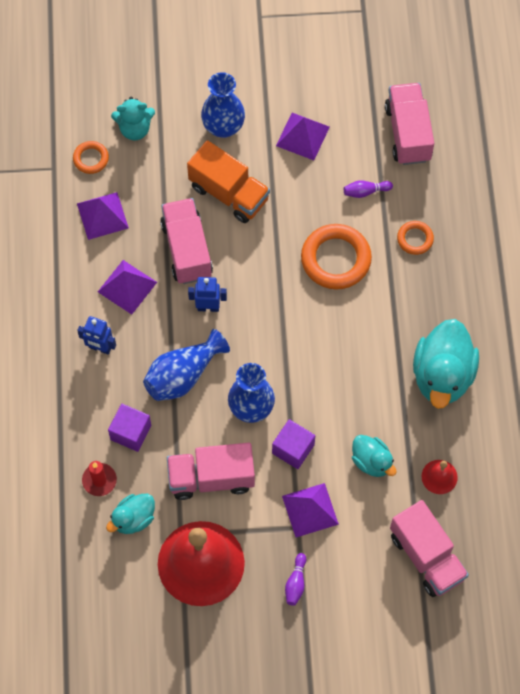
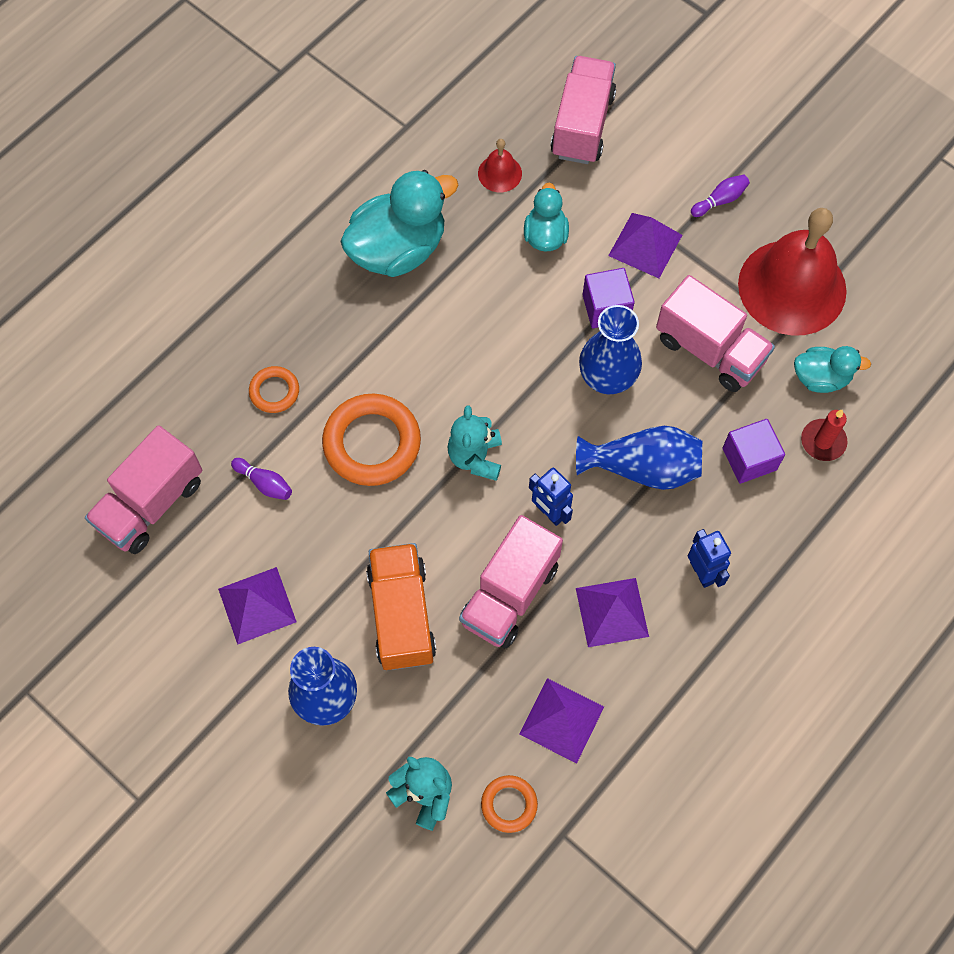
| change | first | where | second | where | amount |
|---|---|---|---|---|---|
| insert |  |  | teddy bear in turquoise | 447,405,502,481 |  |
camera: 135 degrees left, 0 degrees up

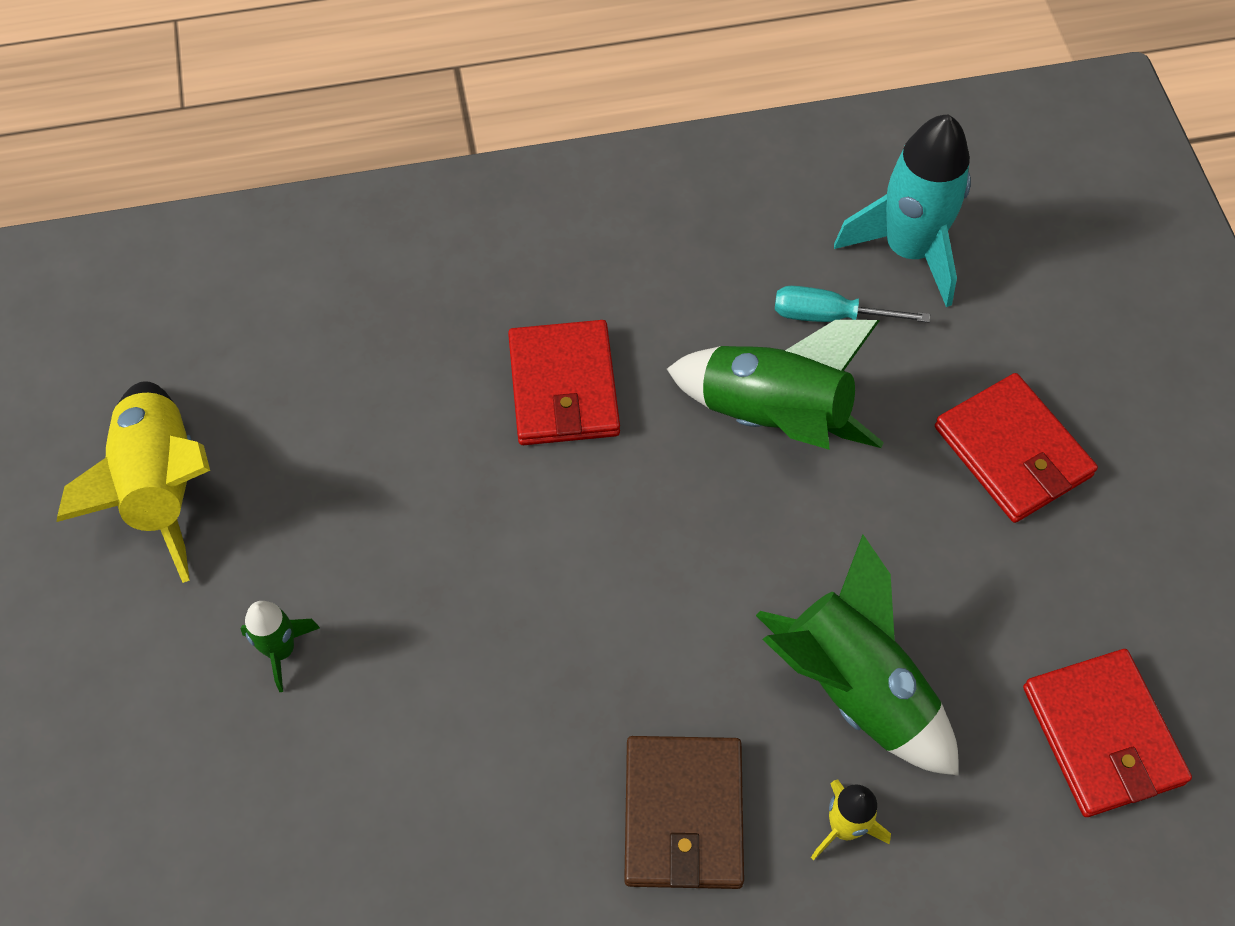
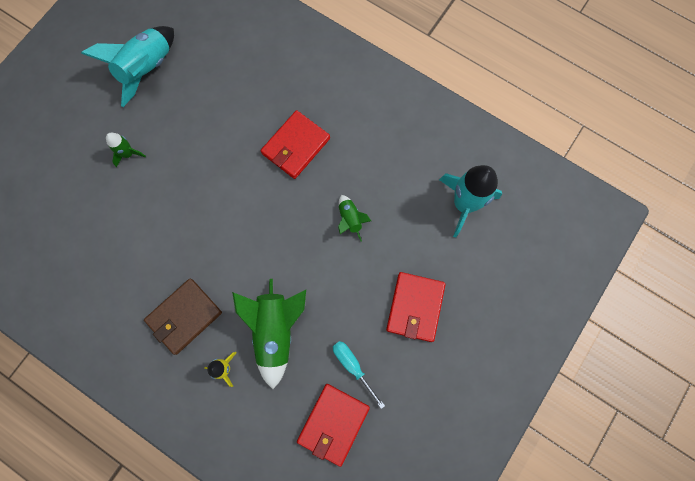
| change | first | where | second | where | amount |
|---|---|---|---|---|---|
| recolor | rocket in yellow | 57,381,210,583 | rocket in turquoise | 81,26,174,107 |  |
| move | screwdriver in turquoise | 775,286,930,323 |  | 333,341,385,409 |  |
| resize | rocket in green | 667,320,884,449 |  | 338,195,371,241 | x0.51 |
camera: 45 degrees right, 15 degrees up

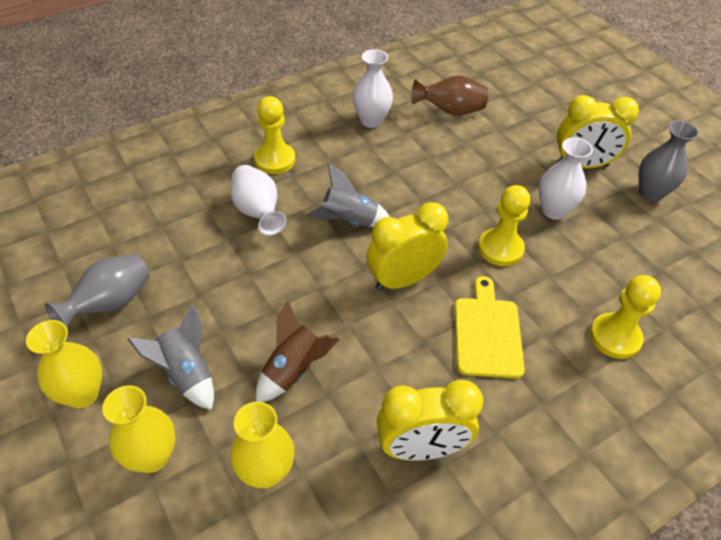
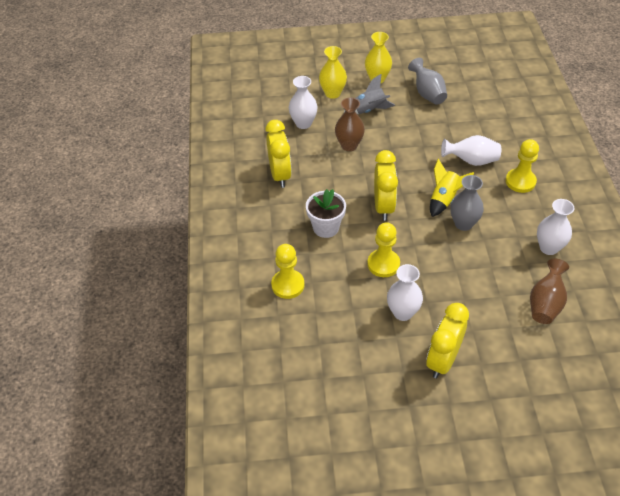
| change | first | where | second | where | amount |
|---|---|---|---|---|---|
| rotate | clock in yellow | 377,380,483,461 |  | 265,120,292,188 | 150 degrees clockwise |
| recolor | vase in yellow | 230,402,295,488 | vase in white | 289,76,318,129 |  |
| replace | cutting board in yellow | 455,276,525,379 | flower pot in white | 306,189,346,238 |  |
| replace | rocket in brown | 256,301,340,402 | vase in brown | 335,97,365,151 |  |
| recolor | rocket in grey | 307,164,390,227 | rocket in yellow | 430,158,474,217 |  |
| move | vase in grey | 639,121,699,202 |  | 450,175,484,231 |  |
camera: 120 degrees right, 0 degrees up

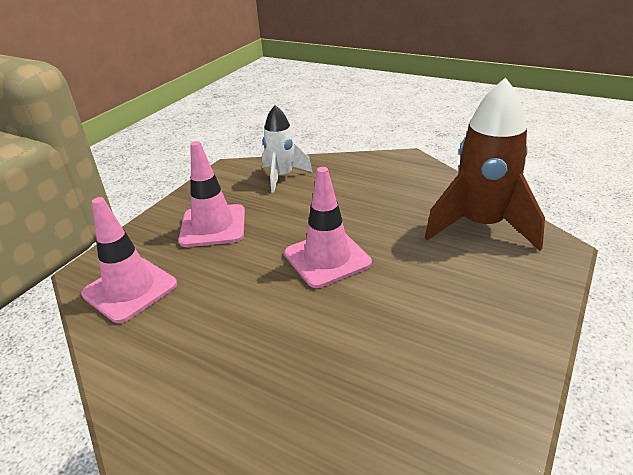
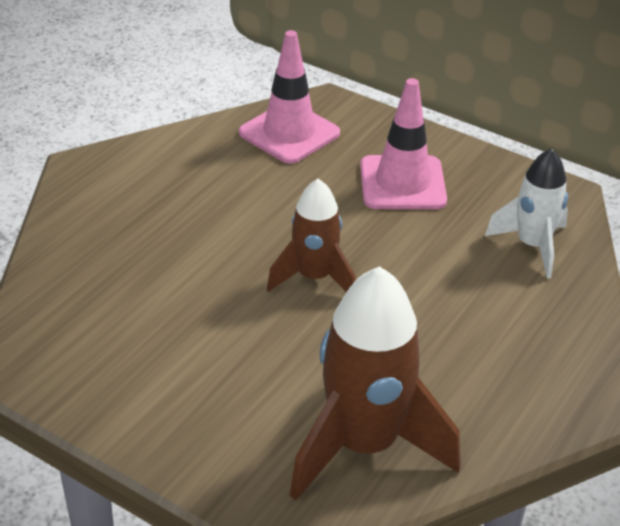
| change | first | where | second | where | amount |
|---|---|---|---|---|---|
| replace | traffic cone in pink | 285,167,372,288 | rocket in brown | 267,179,356,292 |  |
camera: 90 degrees right, 5 degrees up

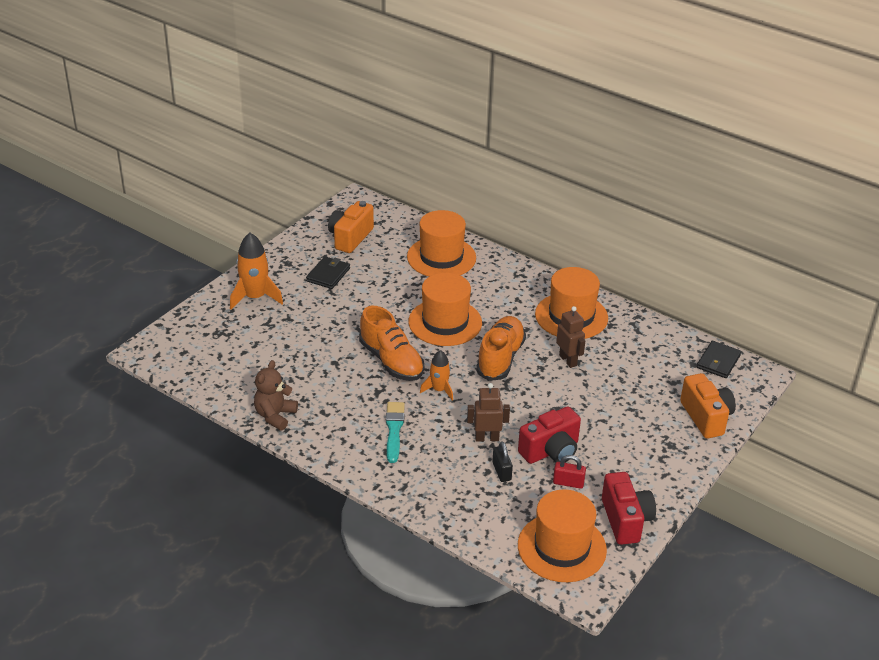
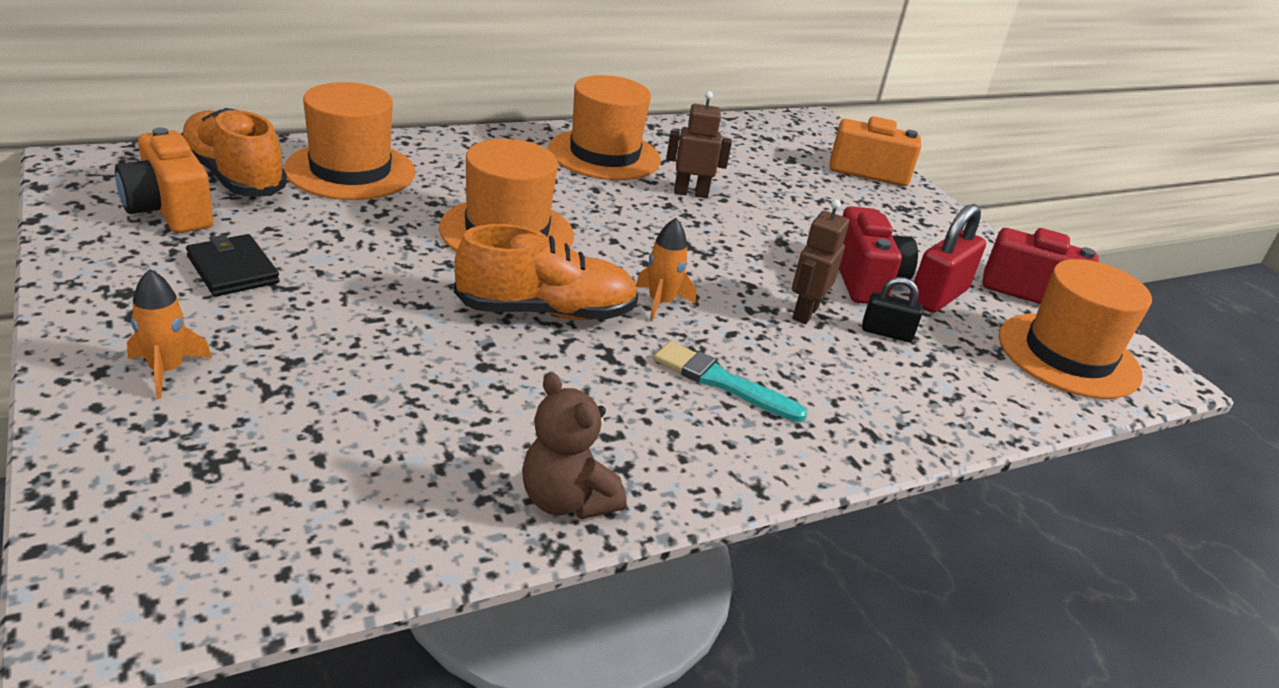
| change | first | where | second | where | amount |
|---|---|---|---|---|---|
| resize | rocket in orange | 230,233,283,310 |  | 127,269,212,399 | x0.61 |
| move | shoe in orange | 476,316,526,381 |  | 181,108,287,196 |  |
| resize | padlock in red | 553,455,586,489 |  | 909,204,986,313 | x1.69 |
| delete | wallet in black | 697,341,741,378 |  |  |  |
camera: 65 degrees left, 5 degrees down

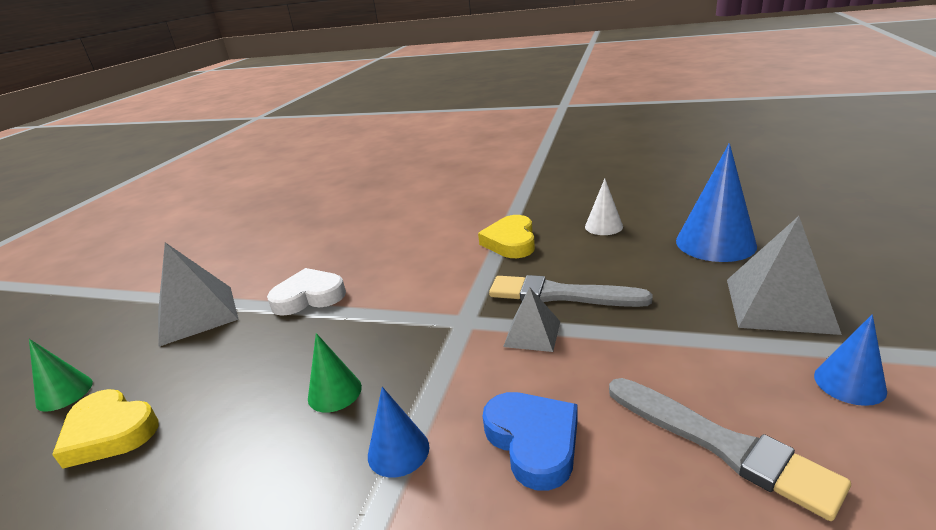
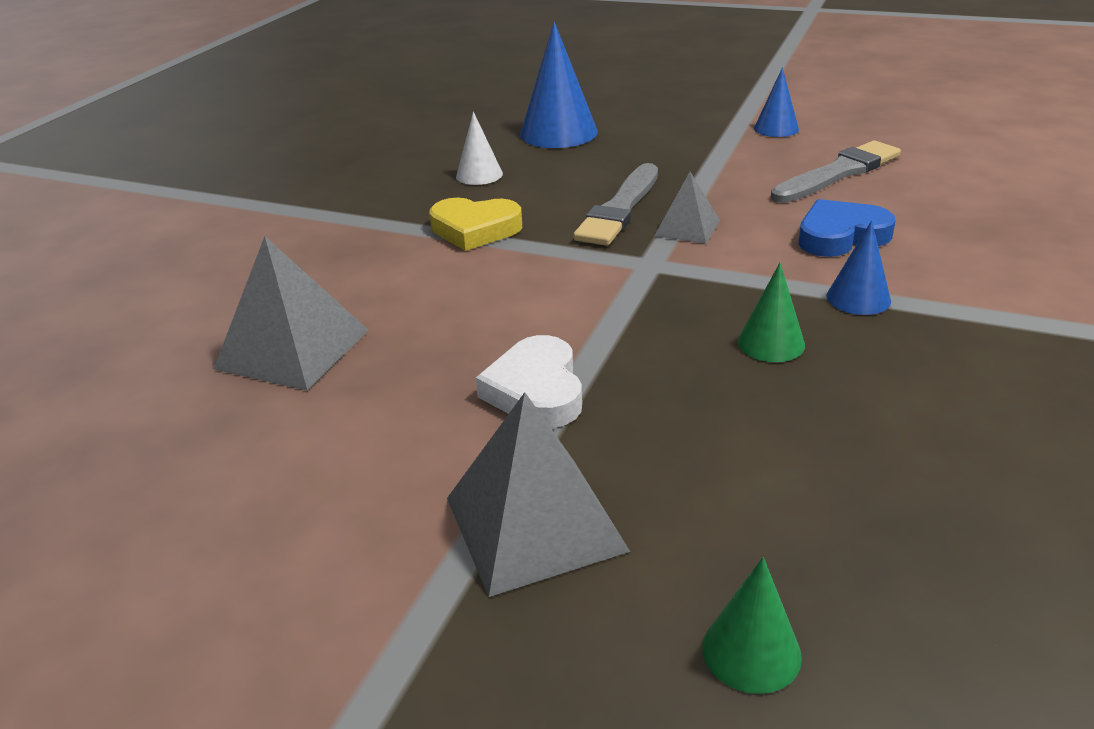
| change | first | where | second | where | amount |
|---|---|---|---|---|---|
| move | pyramid in grey | 727,216,842,335 |  | 214,236,368,391 |  |
| delete | heart in yellow | 52,389,159,469 |  |  |  |
camera: 85 degrees left, 5 degrees up

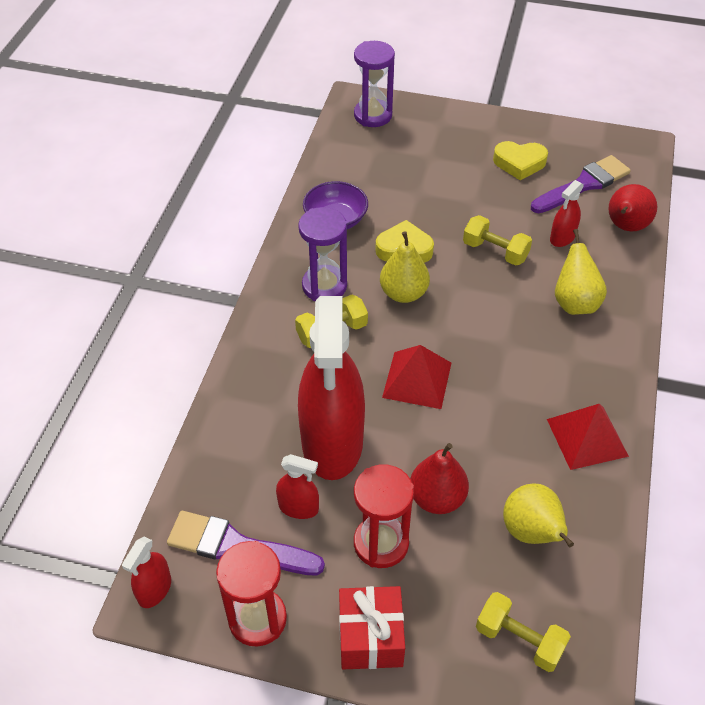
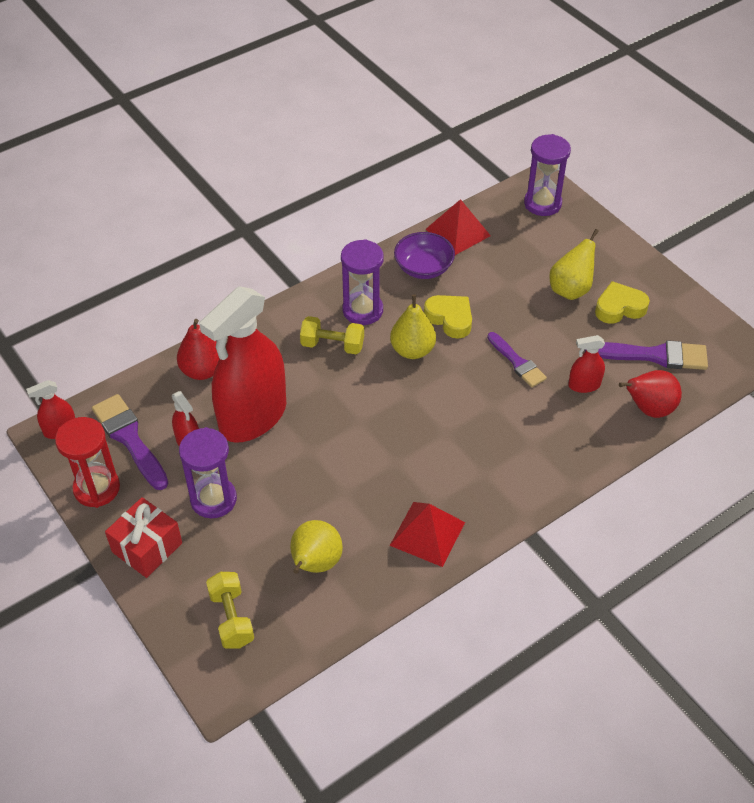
| change | first | where | second | where | amount |
|---|---|---|---|---|---|
| move | pear in red | 410,443,469,514 |  | 177,319,219,380 |  |
| recolor | hourglass in red | 354,464,414,568 | hourglass in purple | 179,427,237,518 |  |
| move | pyramid in red | 382,345,451,409 |  | 426,199,491,255 |  |
| replace | dumbbell in yellow | 463,215,532,266 | brush in purple | 487,332,547,387 |  |
| move | pear in yellow | 555,229,607,315 |  | 549,229,599,300 |  |
| rotate | heart in yellow | 493,141,548,180 |  | 595,281,650,324 | 120 degrees clockwise |
camera: 40 degrees right, 0 degrees up

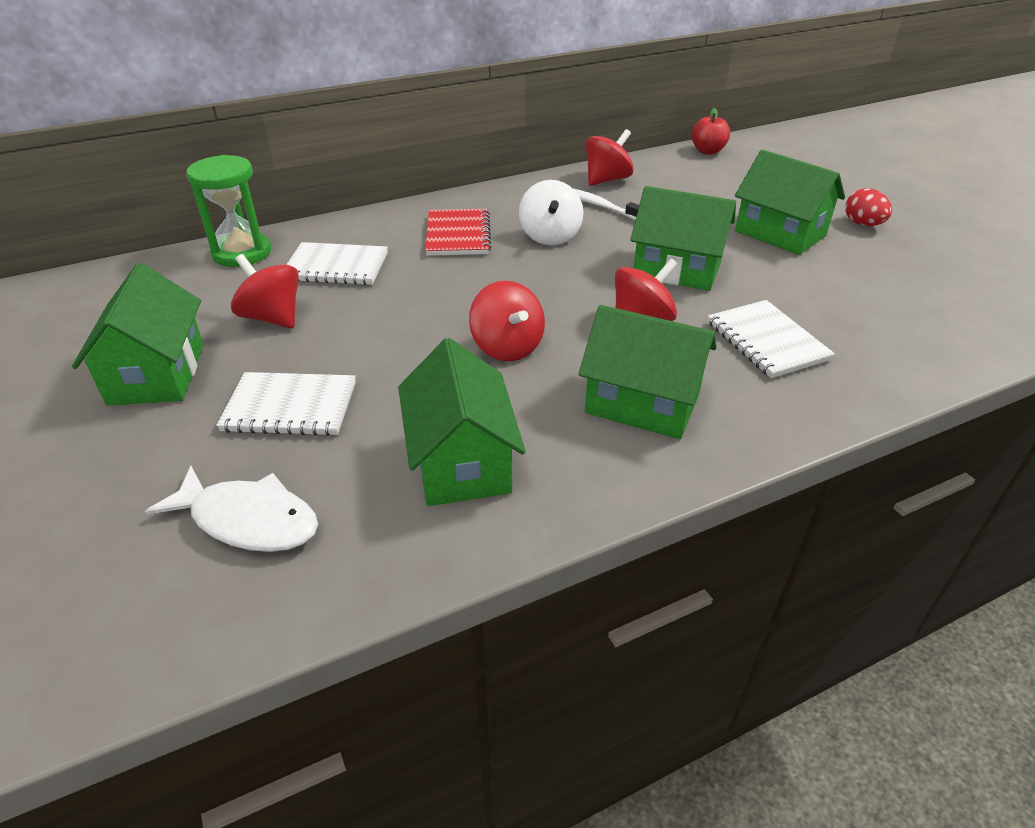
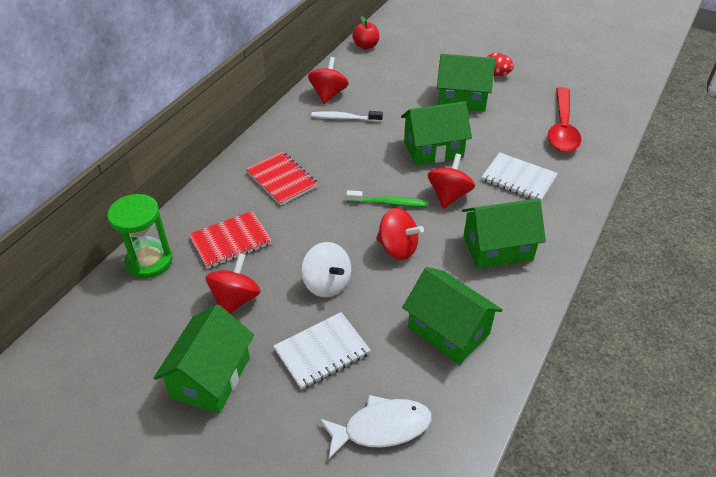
| change | first | where | second | where | amount |
|---|---|---|---|---|---|
| rotate | house in green | 72,263,204,406 |  | 154,304,254,414 | 60 degrees clockwise |
| recolor | notebook in white | 286,242,388,285 | notebook in red | 189,211,272,269 |  |
| rotate | spinning top in red | 231,254,299,329 |  | 206,253,261,313 | 105 degrees clockwise |
| move | spinning top in white | 519,180,583,245 |  | 301,242,351,297 |  |
| insert |  |  | toothbrush in green | 346,190,428,207 |  |
| insert |  |  | spoon in red | 548,87,581,152 |  |
camera: 35 degrees left, 5 degrees up

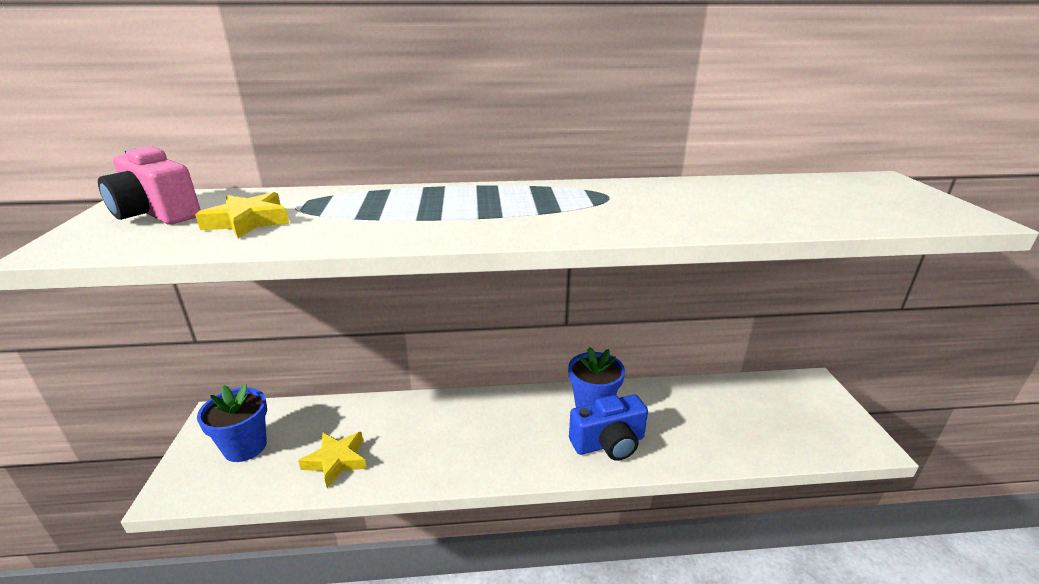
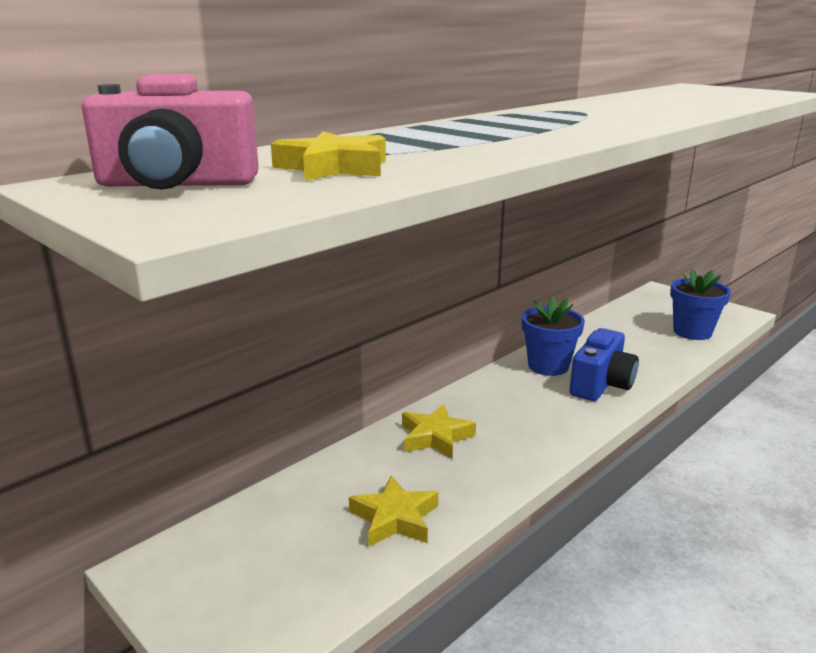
| change | first | where | second | where | amount |
|---|---|---|---|---|---|
| insert |  |  | star in yellow | 402,404,476,459 |  |
| move | flower pot in blue | 197,384,267,462 |  | 670,269,731,340 |  |
camera: 40 degrees left, 5 degrees down

